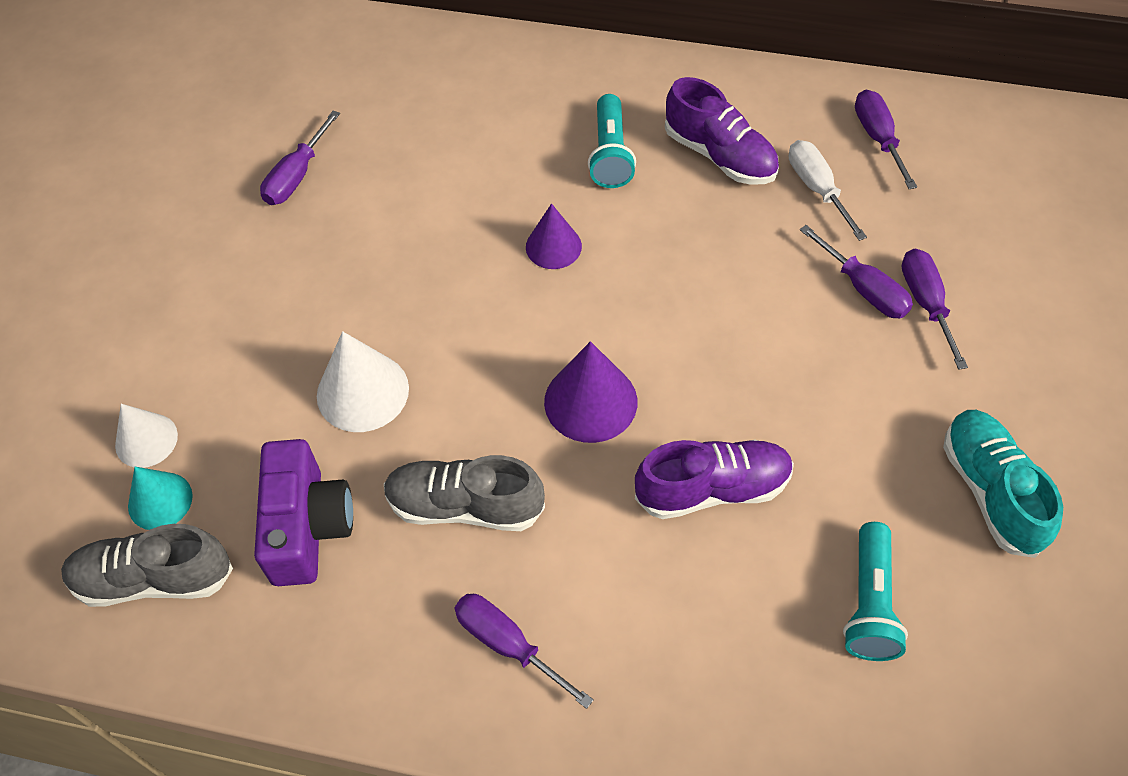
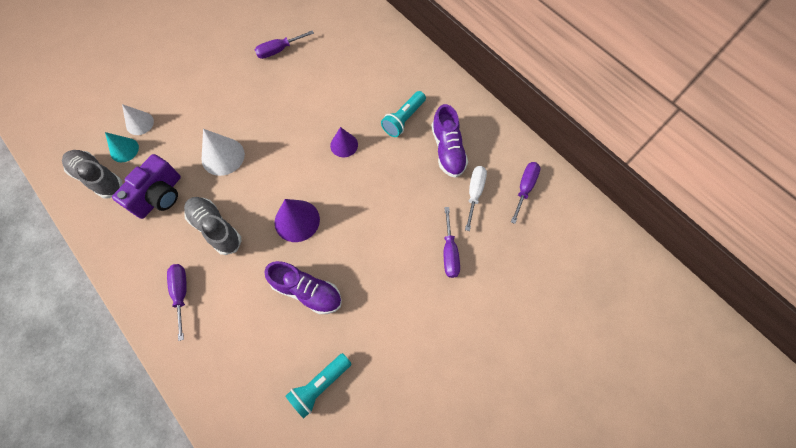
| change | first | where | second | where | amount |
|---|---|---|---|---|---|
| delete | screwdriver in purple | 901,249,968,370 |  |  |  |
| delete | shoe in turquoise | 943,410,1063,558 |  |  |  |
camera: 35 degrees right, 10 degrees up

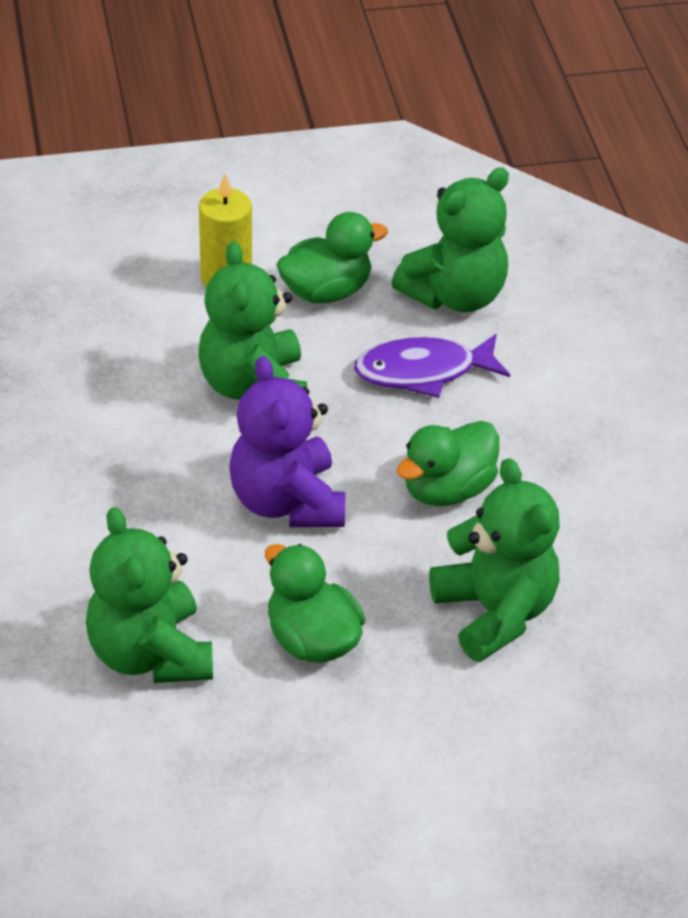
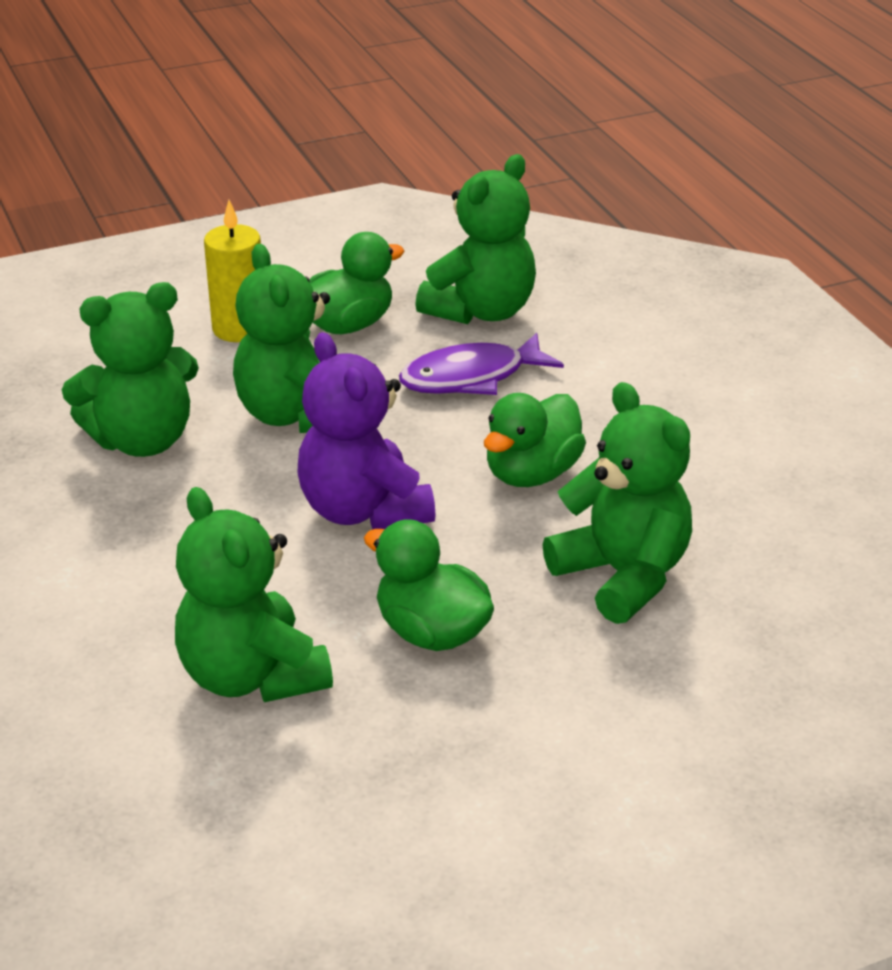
| change | first | where | second | where | amount |
|---|---|---|---|---|---|
| insert |  |  | teddy bear in green | 62,282,199,457 |  |
camera: 10 degrees left, 10 degrees down

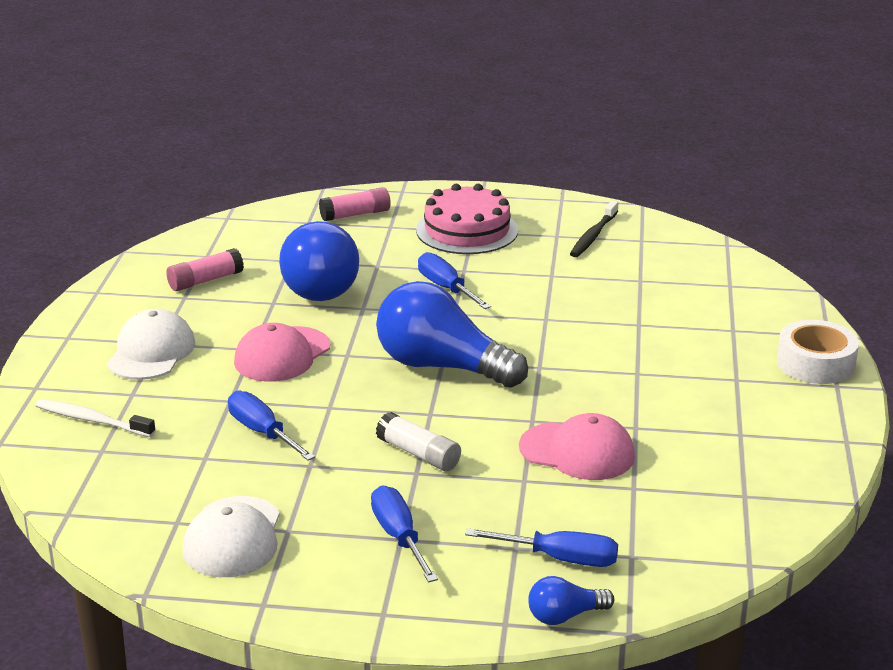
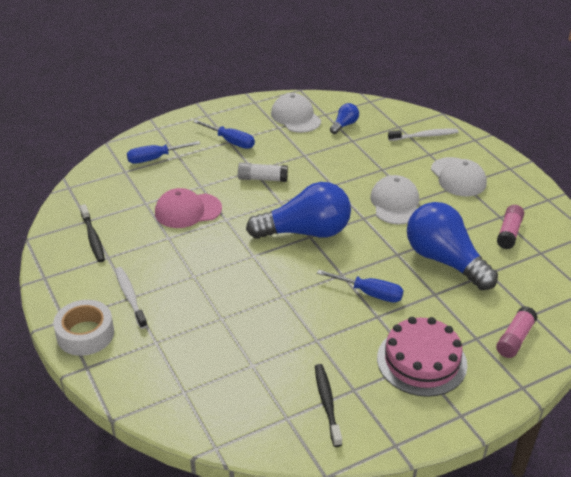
| change | first | where | second | where | amount |
|---|---|---|---|---|---|
| insert |  |  | toothbrush in black | 80,204,105,262 |  |
| insert |  |  | toothbrush in white | 115,267,147,329 |  |
| move | light bulb in blue | 528,576,614,625 |  | 330,103,359,134 |  |
| recolor | cap in pink | 234,323,330,382 | cap in white | 370,175,419,224 |  |
| delete | screwdriver in blue | 228,391,315,460 |  |  |  |
camera: 145 degrees right, 10 degrees up

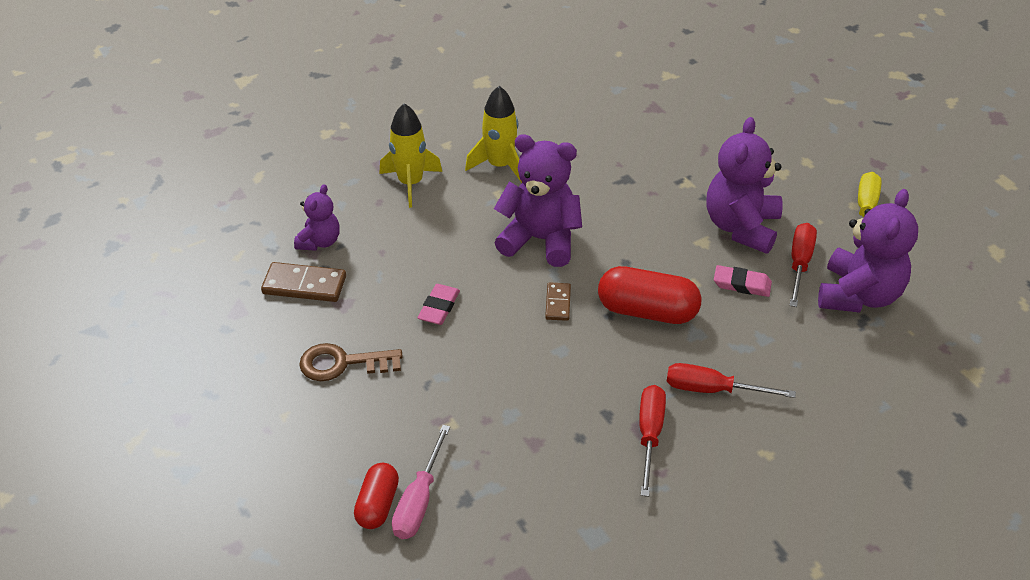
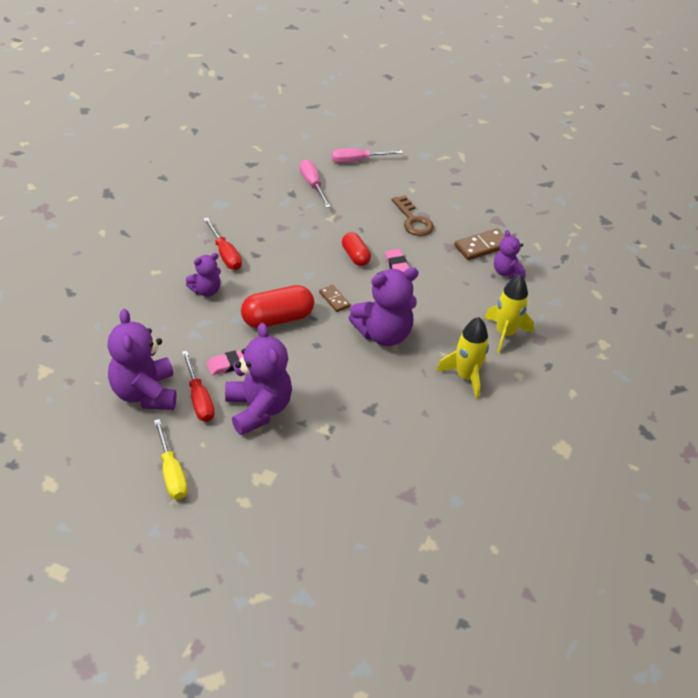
| change | first | where | second | where | amount |
|---|---|---|---|---|---|
| replace | screwdriver in red | 666,363,796,398 | teddy bear in purple | 186,253,221,297 |  |
| insert |  |  | screwdriver in pink | 331,148,403,163 |  |
| move | capsule in red | 354,463,399,529 |  | 342,232,371,266 |  |
| rotate | key in brown | 299,343,403,381 |  | 392,196,434,236 | 105 degrees clockwise |
camera: 140 degrees right, 0 degrees up

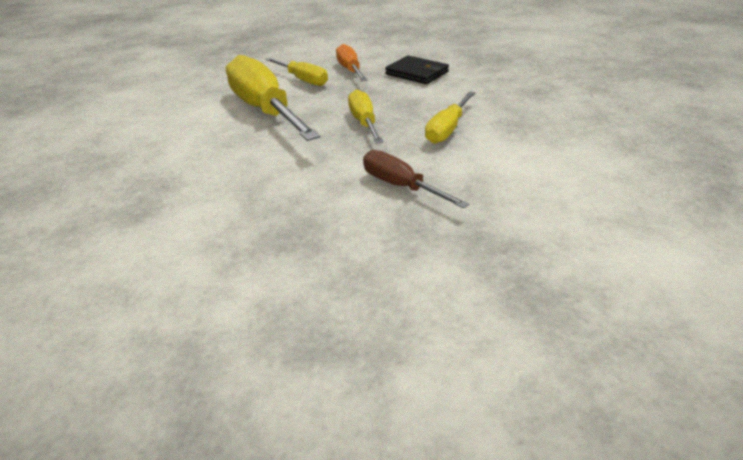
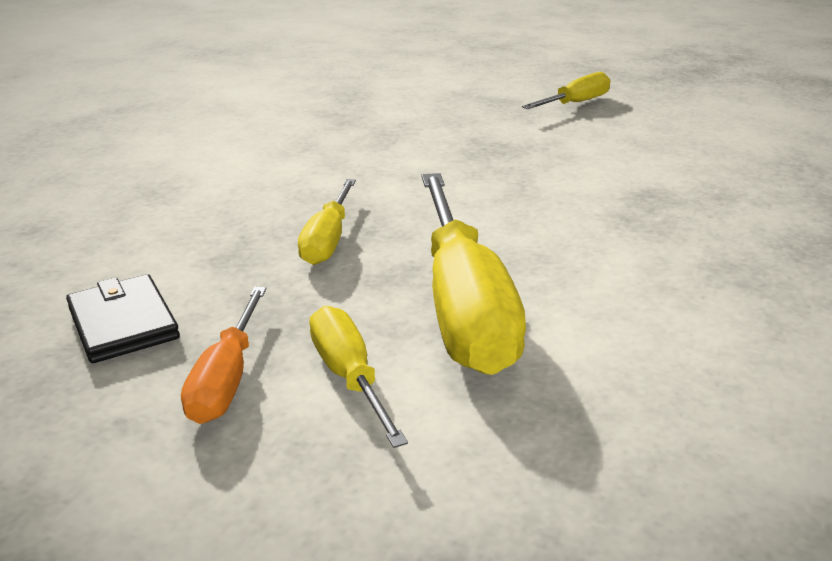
| change | first | where | second | where | amount |
|---|---|---|---|---|---|
| move | screwdriver in yellow | 425,91,476,144 |  | 522,72,611,109 |  |
| delete | screwdriver in brown | 363,150,469,209 |  |  |  |
camera: 160 degrees left, 5 degrees down

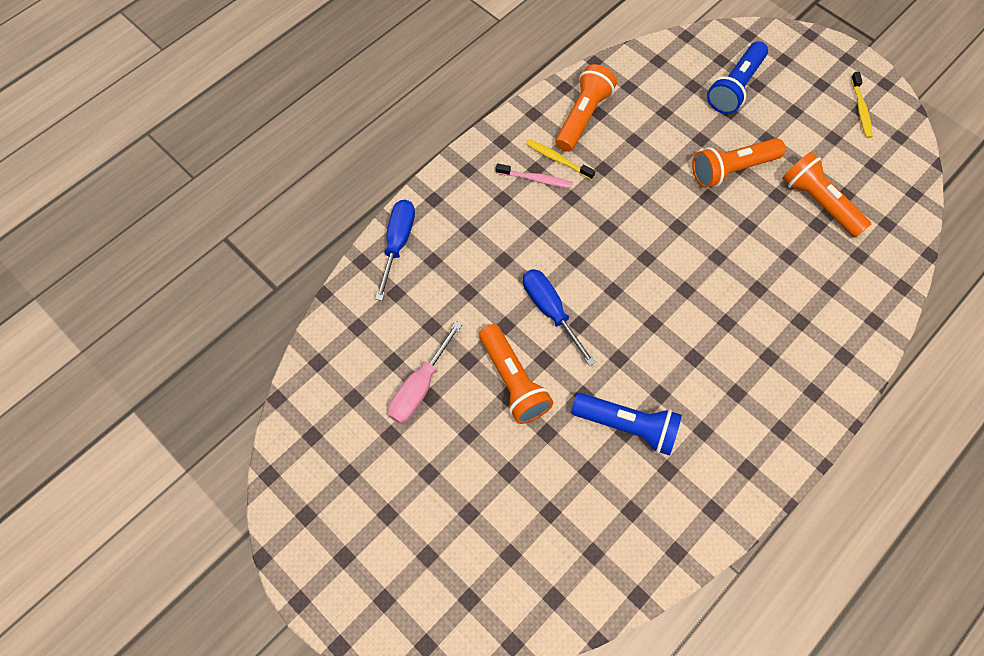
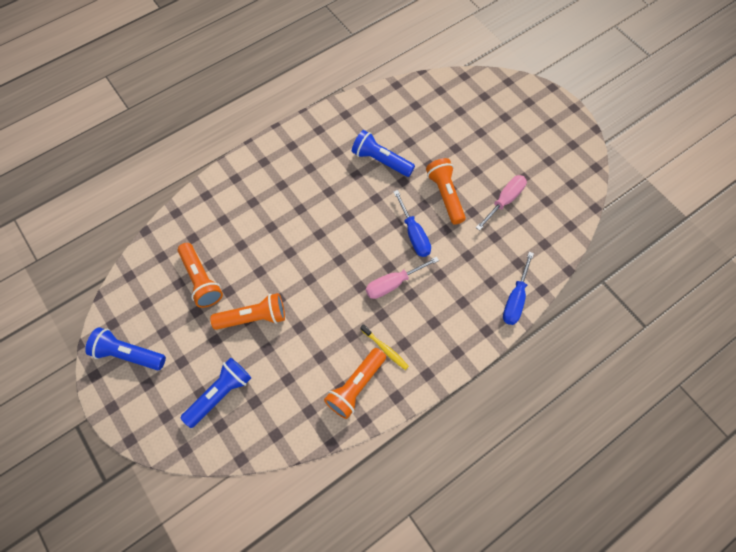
| change | first | where | second | where | amount |
|---|---|---|---|---|---|
| replace | toothbrush in yellow | 851,72,873,138 | flashlight in blue | 85,327,166,370 |  |
| insert |  |  | screwdriver in pink | 366,256,439,299 |  |
| delete | toothbrush in pink | 496,163,573,188 |  |  |  |
camera: 170 degrees left, 0 degrees up

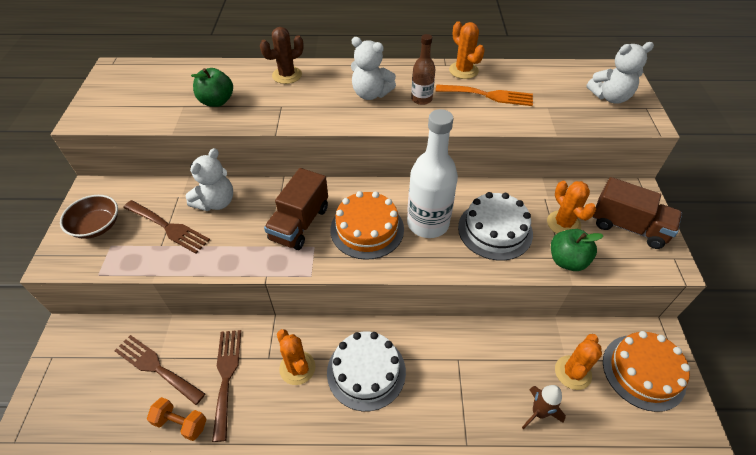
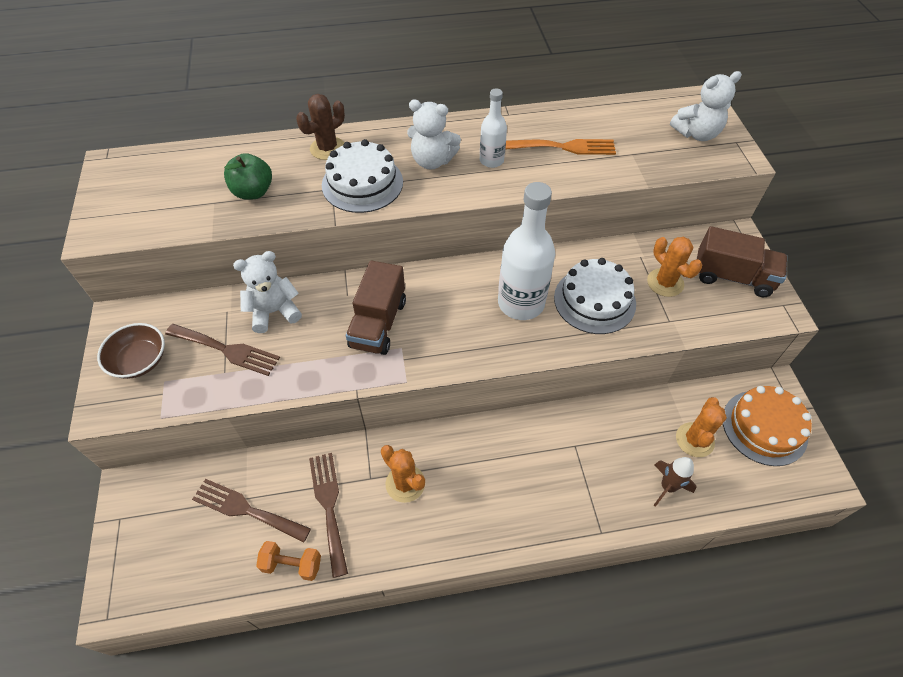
| change | first | where | second | where | amount |
|---|---|---|---|---|---|
| rotate | teddy bear in white | 186,148,233,211 |  | 233,251,302,333 | 135 degrees counterclockwise |
| move | cake in white | 327,332,406,411 |  | 322,139,403,213 |  |
| recolor | bottle in brown | 411,34,436,105 | bottle in white | 480,89,507,168 |  |
| delete | cake in orange | 330,191,404,260 |  |  |  |
| delete | cactus in orange | 449,21,485,79 |  |  |  |
| delete | apple in green | 551,229,604,271 |  |  |  |
camera: 10 degrees left, 5 degrees up

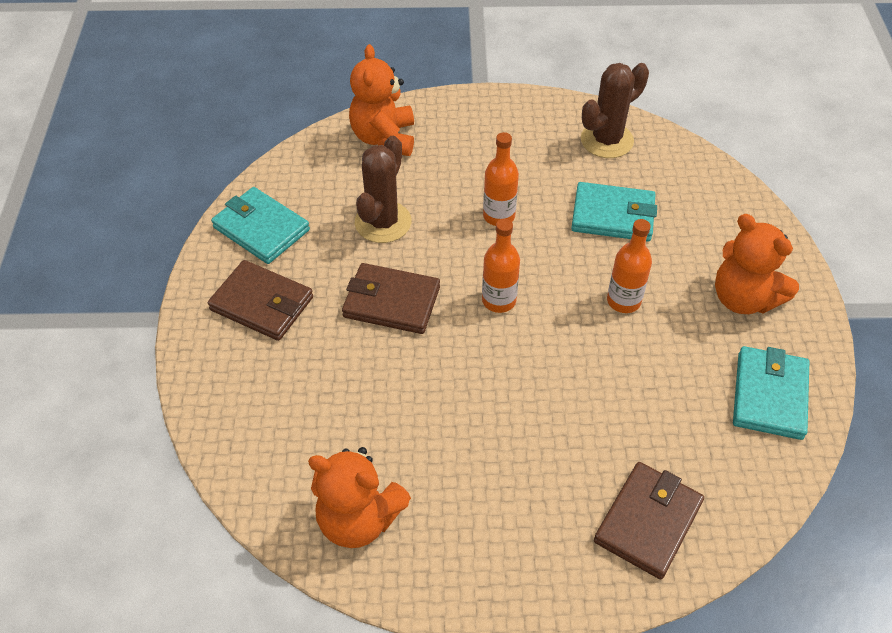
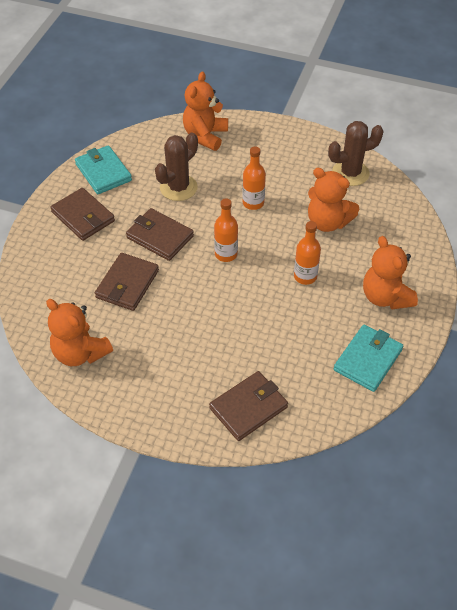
| change | first | where | second | where | amount |
|---|---|---|---|---|---|
| insert |  |  | wallet in brown | 95,253,159,311 |  |
| replace | wallet in turquoise | 571,182,657,241 | teddy bear in orange | 308,168,359,232 |  |
camera: 20 degrees right, 0 degrees up

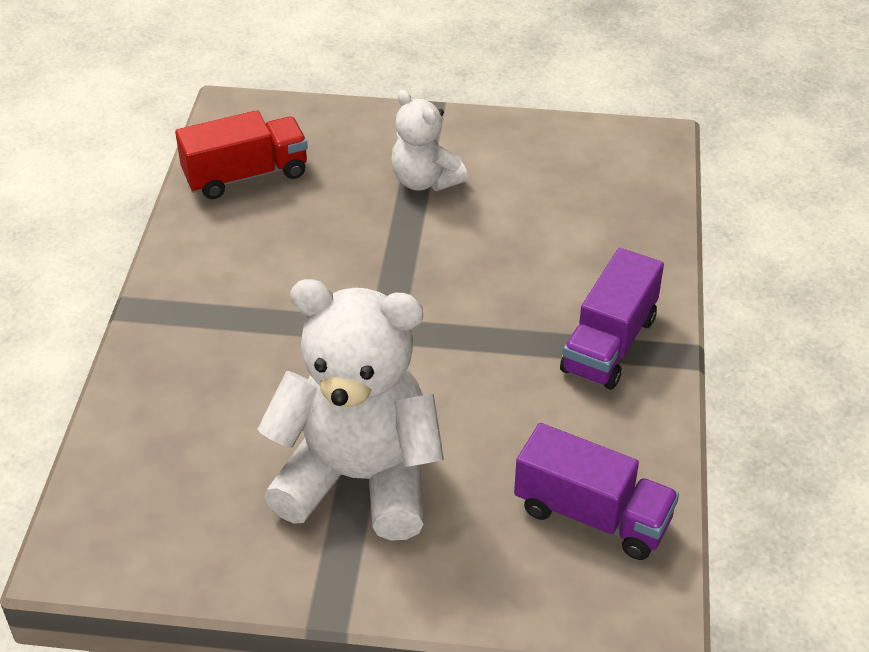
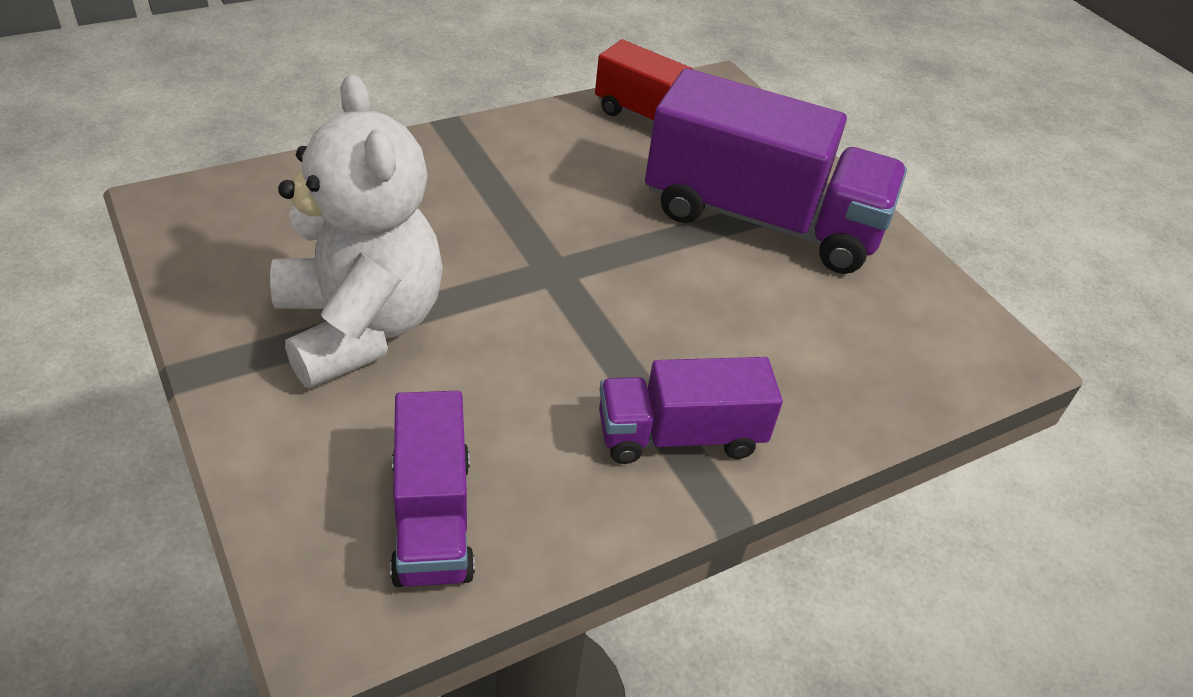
| change | first | where | second | where | amount |
|---|---|---|---|---|---|
| replace | teddy bear in white | 391,90,468,191 | truck in purple | 645,68,907,274 |  |
camera: 50 degrees right, 0 degrees up

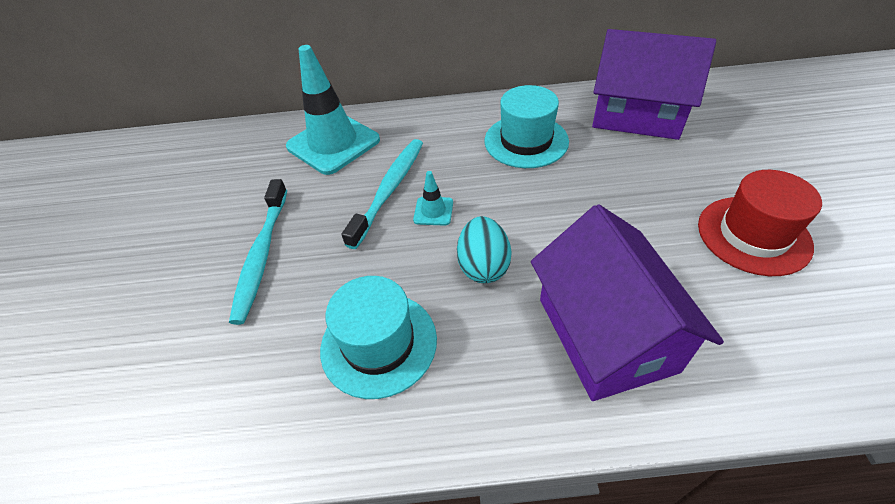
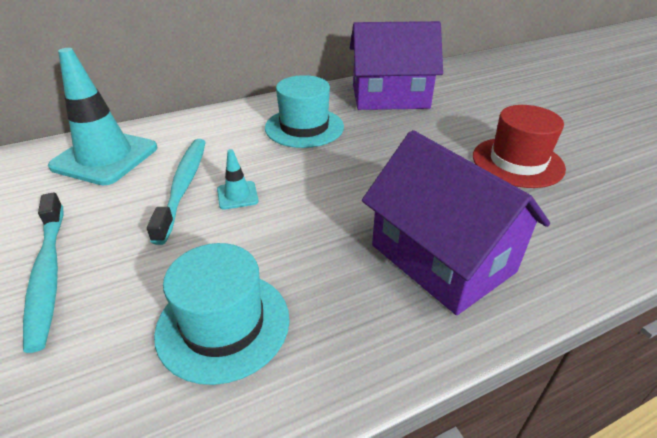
| change | first | where | second | where | amount |
|---|---|---|---|---|---|
| delete | egg in turquoise | 457,216,512,283 |  |  |  |
camera: 25 degrees left, 10 degrees down

